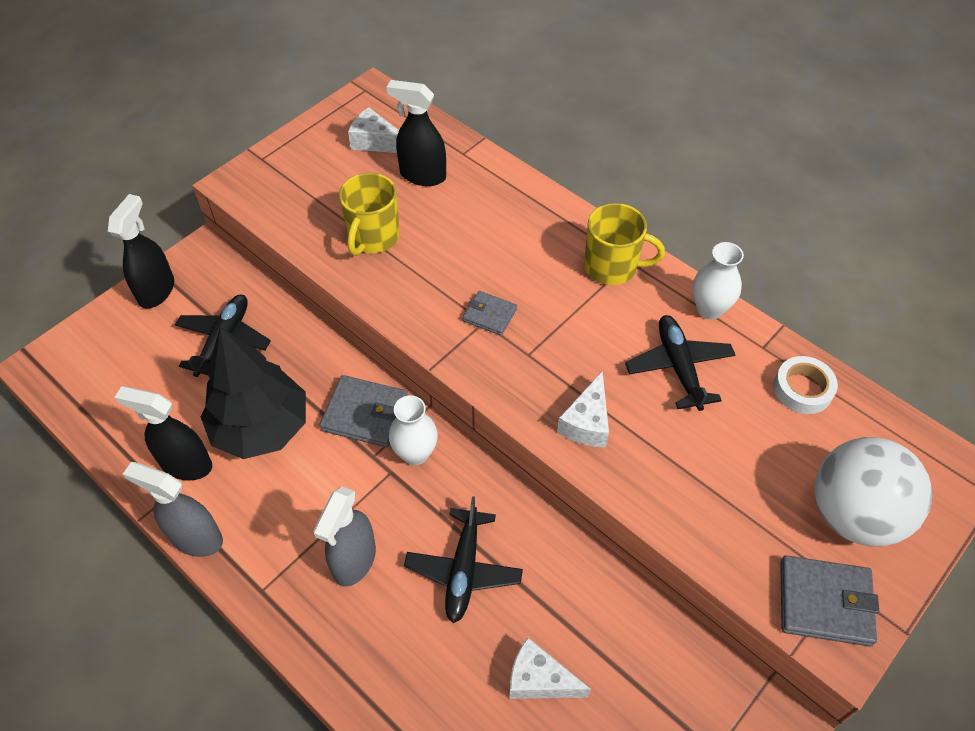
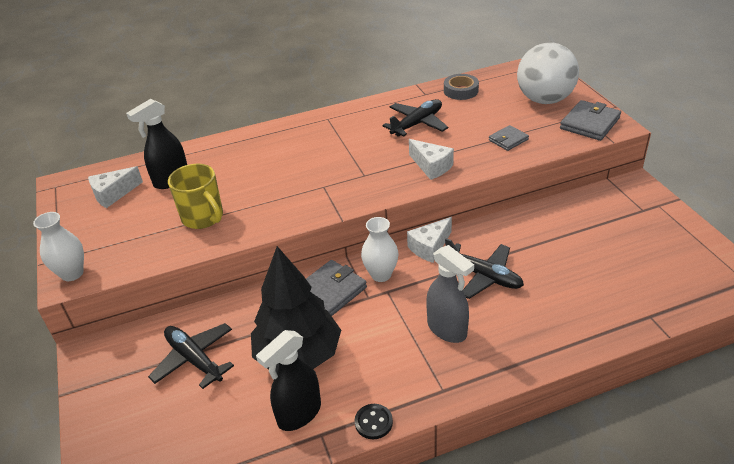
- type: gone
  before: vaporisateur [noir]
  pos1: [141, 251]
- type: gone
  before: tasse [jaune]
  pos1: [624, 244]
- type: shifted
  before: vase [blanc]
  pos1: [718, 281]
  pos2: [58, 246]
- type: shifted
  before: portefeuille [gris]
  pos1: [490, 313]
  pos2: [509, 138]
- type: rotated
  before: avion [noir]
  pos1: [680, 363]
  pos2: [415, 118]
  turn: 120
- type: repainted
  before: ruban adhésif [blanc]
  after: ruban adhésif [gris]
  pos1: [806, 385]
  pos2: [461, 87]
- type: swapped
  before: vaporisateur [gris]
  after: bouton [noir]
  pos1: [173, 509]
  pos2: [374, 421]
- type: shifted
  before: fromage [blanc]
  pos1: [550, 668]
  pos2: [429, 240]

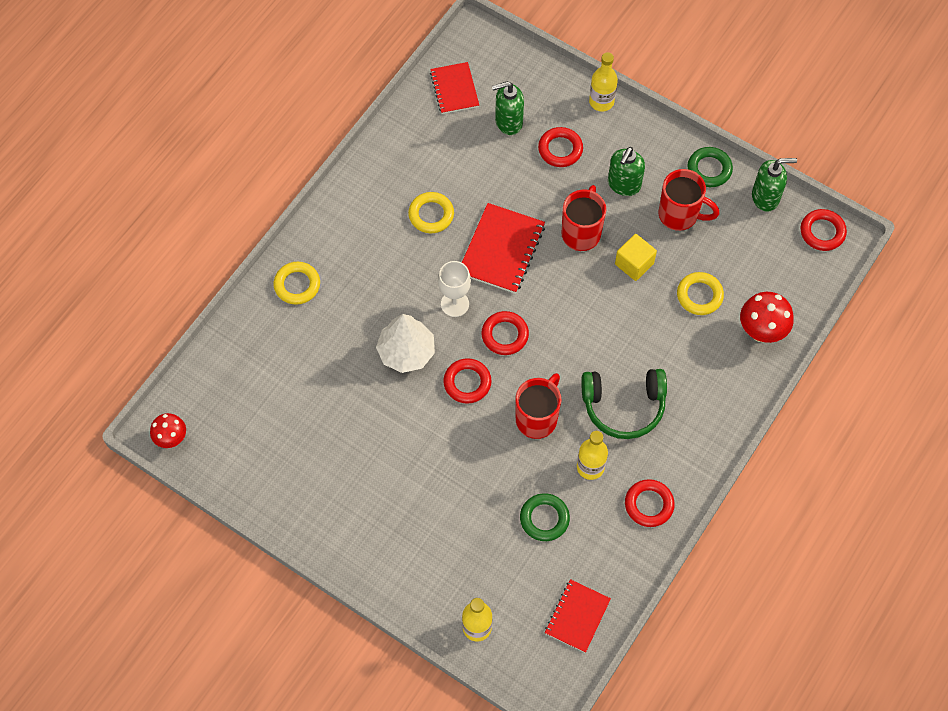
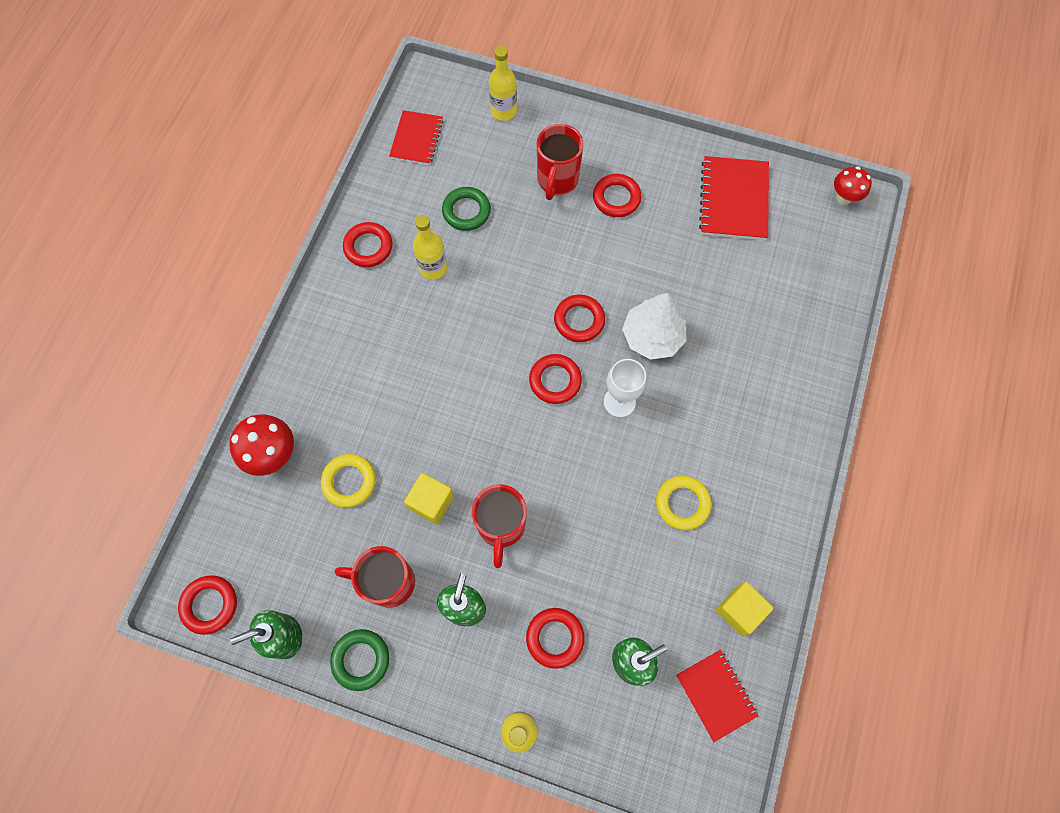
- type: shifted
  before: carnet [rouge]
  pos1: [503, 248]
  pos2: [734, 198]
- type: gone
  before: anneau [jaune]
  pos1: [296, 283]
- type: gone
  before: casque audio [vert]
  pos1: [624, 404]
- type: shifted
  before: tasse [rouge]
  pos1: [538, 406]
  pos2: [560, 162]
- type: new
  after: anneau [rouge]
  pos2: [617, 195]
- type: new
  after: cube [jaune]
  pos2: [744, 609]

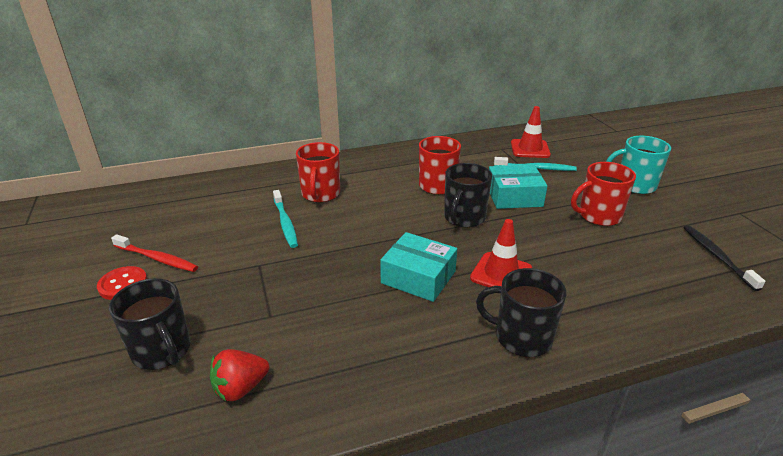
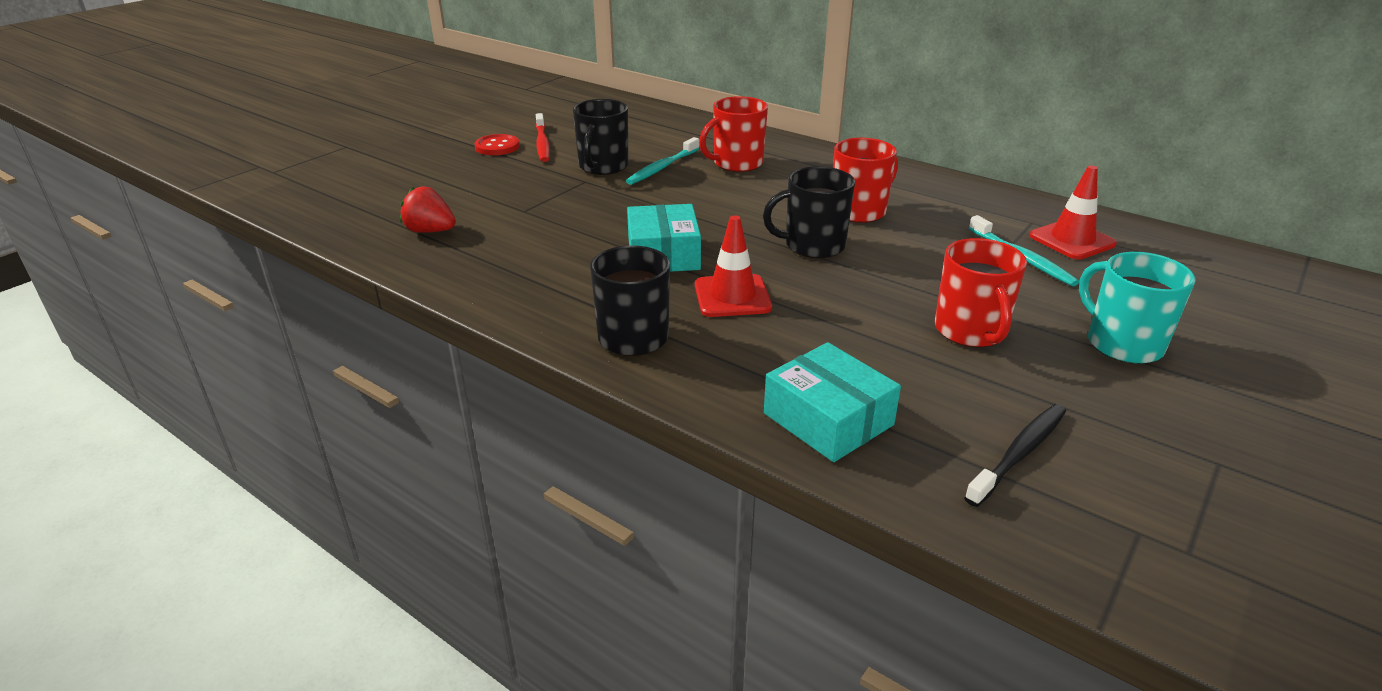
- type: rotated
  before: tasse [rouge]
  pos1: [603, 194]
  pos2: [981, 292]
  turn: -135
- type: shifted
  before: boîte [turquoise]
  pos1: [518, 187]
  pos2: [832, 402]
- type: shifted
  before: tasse [noir]
  pos1: [150, 324]
  pos2: [601, 137]

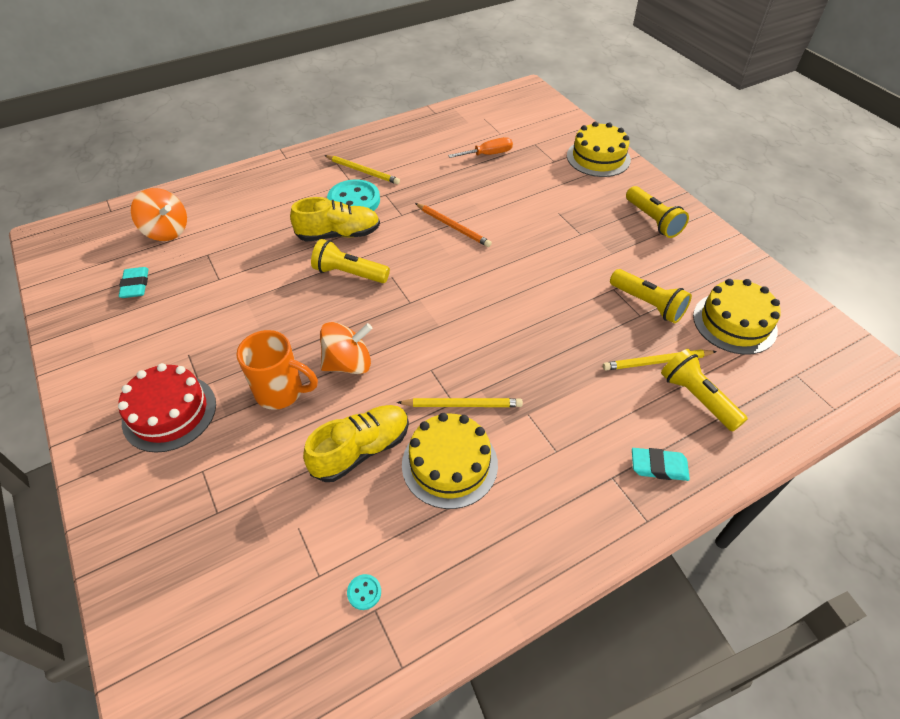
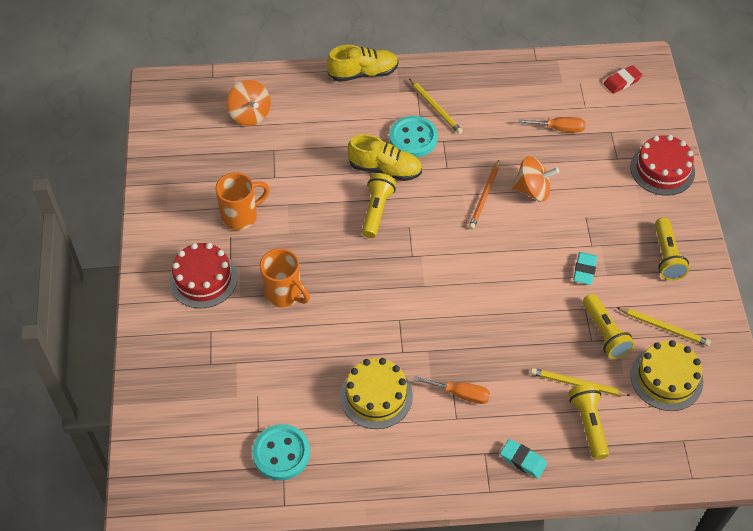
- type: repainted
  before: gâteau [jaune]
  after: gâteau [rouge]
  pos1: [599, 149]
  pos2: [662, 165]
- type: rotated
  before: crayon [orange]
  pos1: [453, 225]
  pos2: [484, 195]
  turn: 45
- type: rotated
  before: lampe de poche [jaune]
  pos1: [350, 261]
  pos2: [379, 205]
  turn: 60
- type: shifted
  before: gomme [turquoise]
  pos1: [134, 282]
  pos2: [585, 268]
- type: shifted
  before: toupie [orange]
  pos1: [346, 348]
  pos2: [535, 178]
- type: shifted
  before: crayon [jaune]
  pos1: [460, 402]
  pos2: [663, 326]
- type: shifted
  before: chaussure [jaune]
  pos1: [356, 443]
  pos2: [362, 63]
- type: scaled
  before: bouton [turquoise]
  pos1: [364, 592]
  pos2: [281, 452]
  scale: 2.48
- type: new
  after: gomme [rouge]
  pos2: [623, 79]
- type: new
  after: tasse [orange]
  pos2: [242, 201]
- type: new
  after: tournevis [orange]
  pos2: [452, 390]

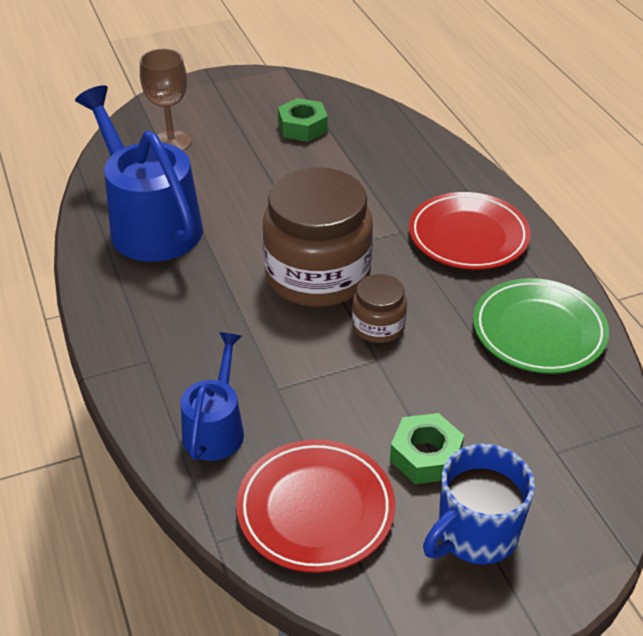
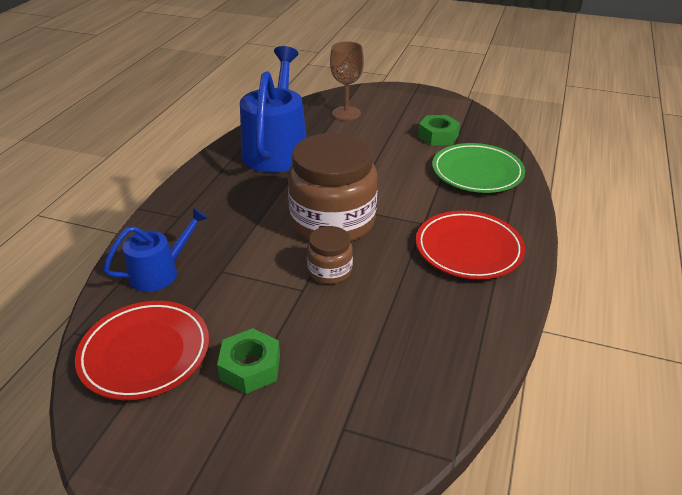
- type: shifted
  before: assiette [vert]
  pos1: [541, 326]
  pos2: [478, 168]
- type: gone
  before: tasse [bleu]
  pos1: [479, 504]

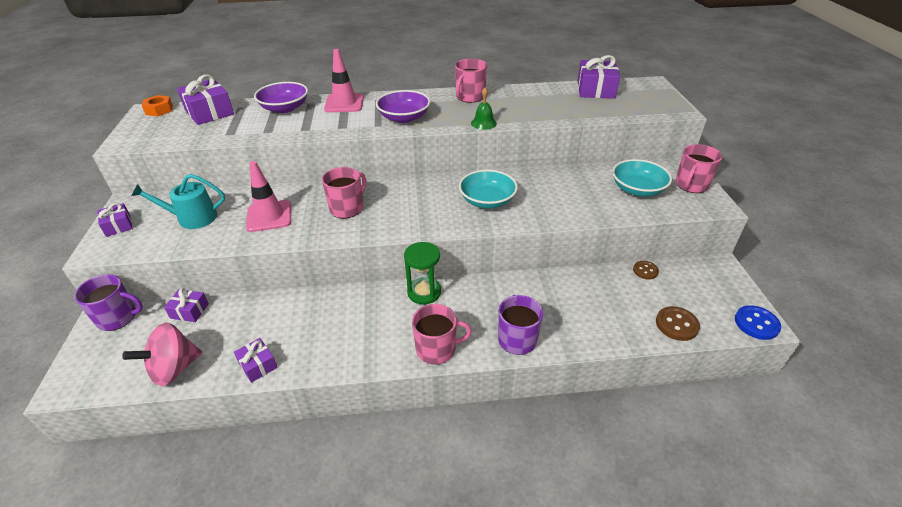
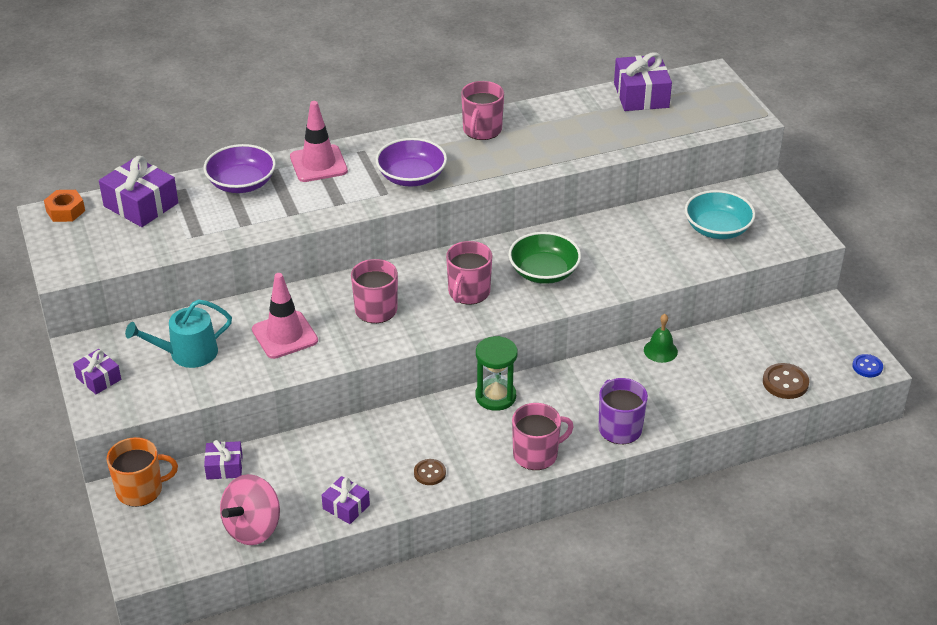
- type: shifted
  before: cloche [vert]
  pos1: [484, 109]
  pos2: [661, 338]
- type: shifted
  before: tasse [rose]
  pos1: [698, 168]
  pos2: [469, 272]
- type: repainted
  before: bol [turquoise]
  after: bol [vert]
  pos1: [488, 189]
  pos2: [545, 258]
- type: shifted
  before: bouton [marron]
  pos1: [646, 270]
  pos2: [430, 472]
- type: repainted
  before: tasse [violet]
  after: tasse [orange]
  pos1: [108, 302]
  pos2: [142, 472]
- type: scaled
  before: bouton [bleu]
  pos1: [758, 322]
  pos2: [867, 365]
  scale: 0.66

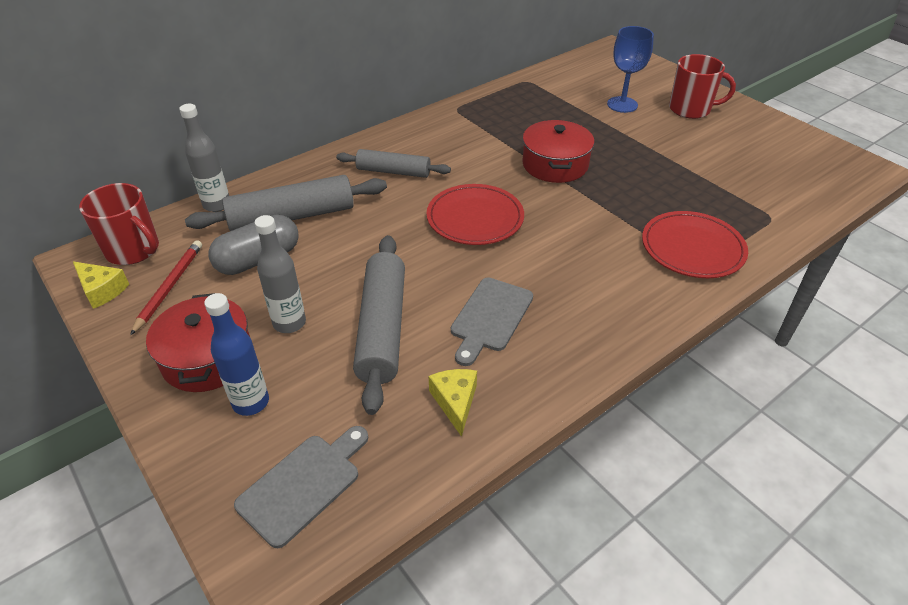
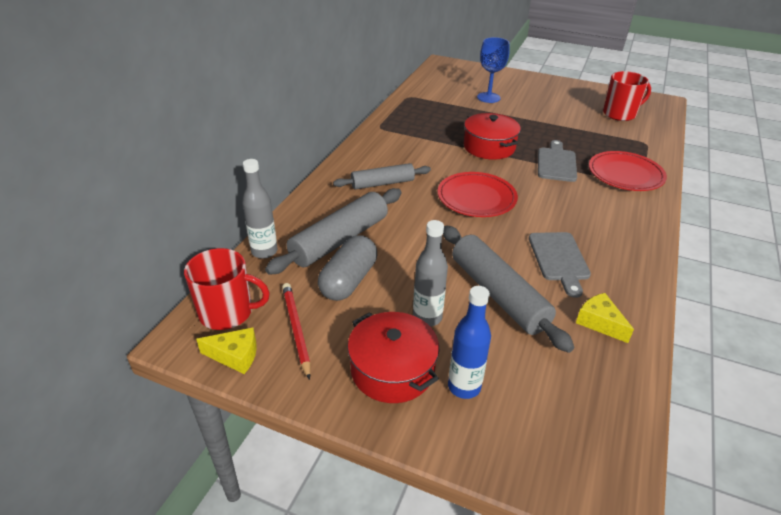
- type: shifted
  before: tasse [rouge]
  pos1: [702, 86]
  pos2: [627, 96]
- type: shifted
  before: planche à découper [gris]
  pos1: [301, 487]
  pos2: [557, 161]

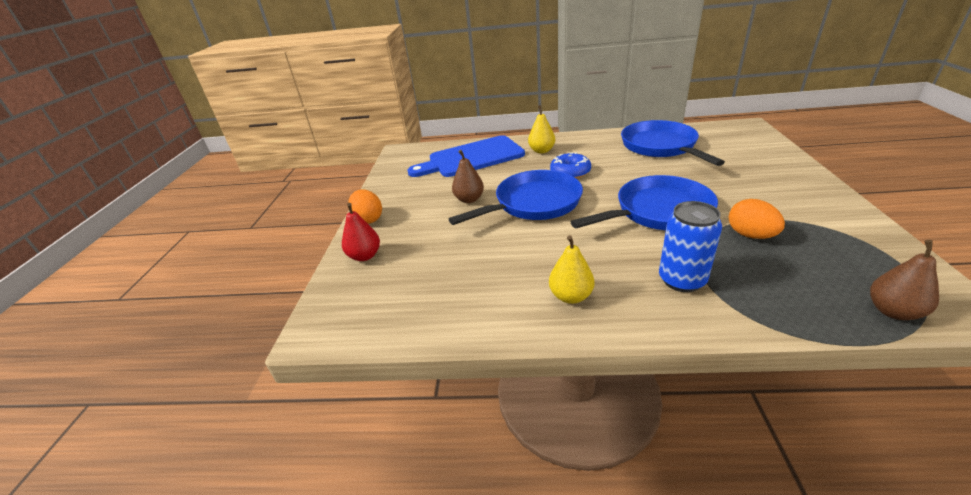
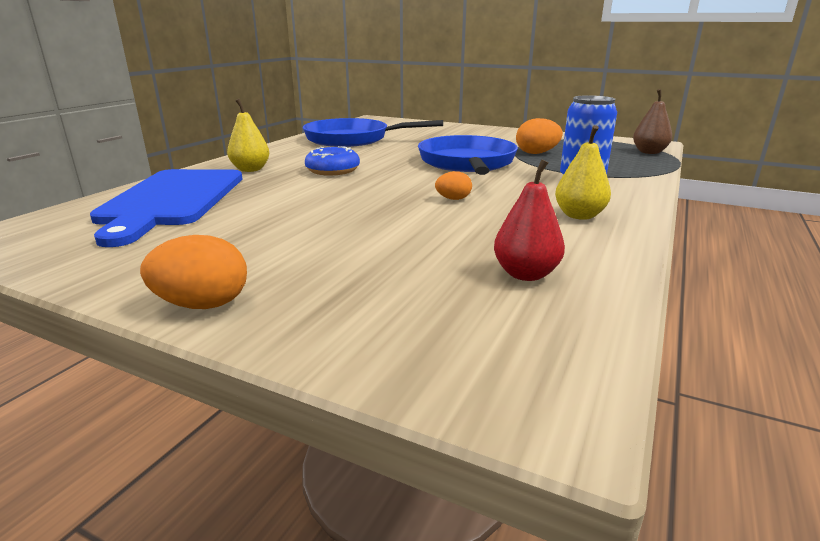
- type: gone
  before: poire [marron]
  pos1: [468, 176]
- type: gone
  before: poêle [bleu]
  pos1: [516, 197]
- type: shifted
  before: poire [rouge]
  pos1: [361, 232]
  pos2: [529, 220]
- type: new
  after: œuf [orange]
  pos2: [453, 185]

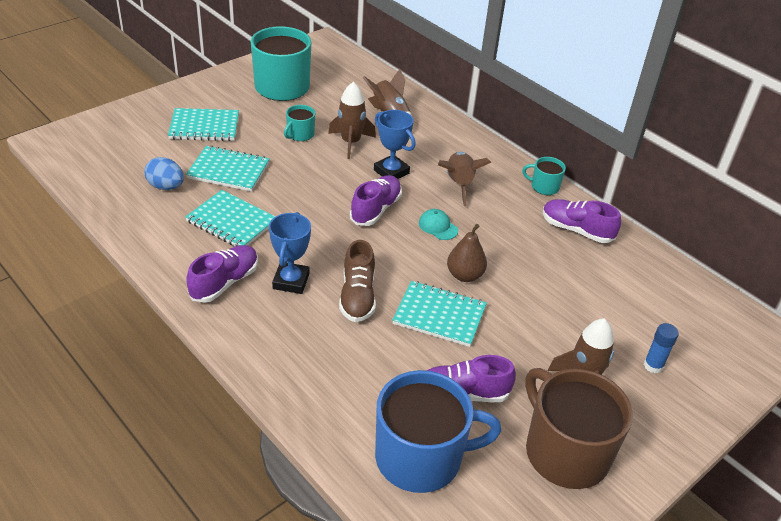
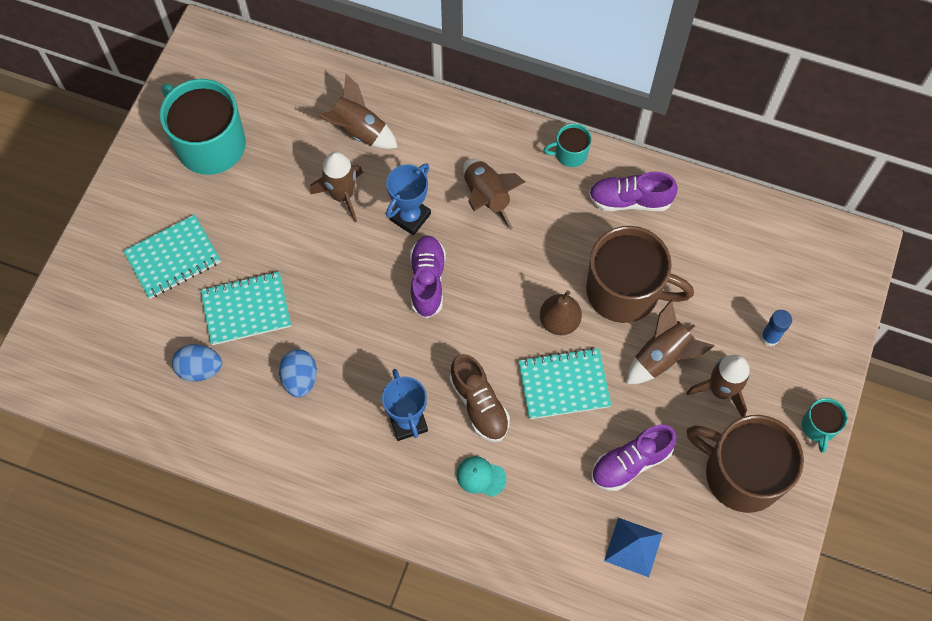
- type: shifted
  before: tasse [turquoise]
  pos1: [299, 123]
  pos2: [824, 425]
- type: rotated
  before: trophée [bleu]
  pos1: [394, 144]
  pos2: [408, 199]
  turn: -75
- type: swapped
  before: carnet [turquoise]
  after: œuf [bleu]
  pos1: [230, 218]
  pos2: [298, 373]
- type: shifted
  before: casquette [turquoise]
  pos1: [438, 224]
  pos2: [481, 476]
- type: gone
  before: chaussure [violet]
  pos1: [222, 274]
- type: swapped
  before: tasse [bleu]
  after: pyramide [bleu]
  pos1: [438, 431]
  pos2: [633, 547]
- type: new
  after: tasse [marron]
  pos2: [640, 274]
- type: new
  after: fusée [marron]
  pos2: [670, 342]

